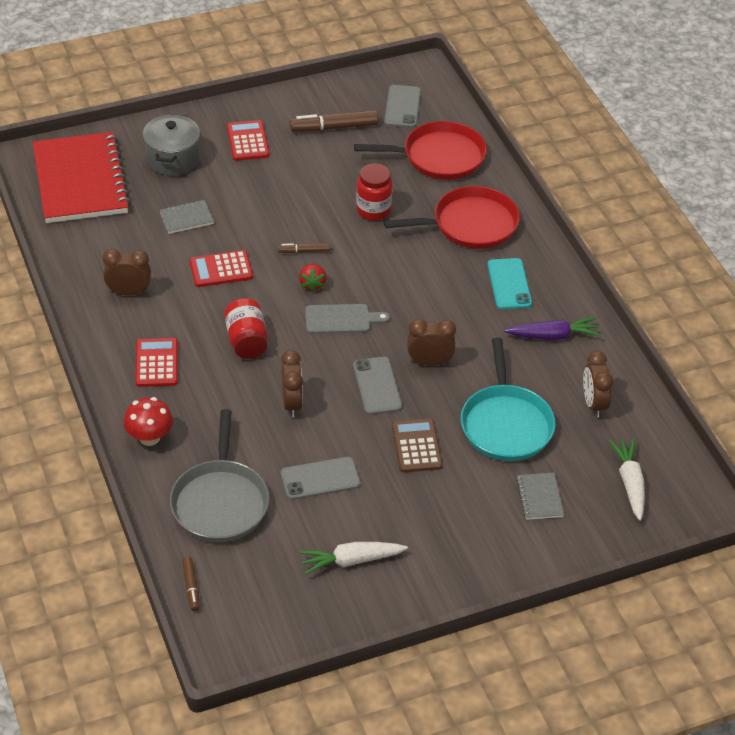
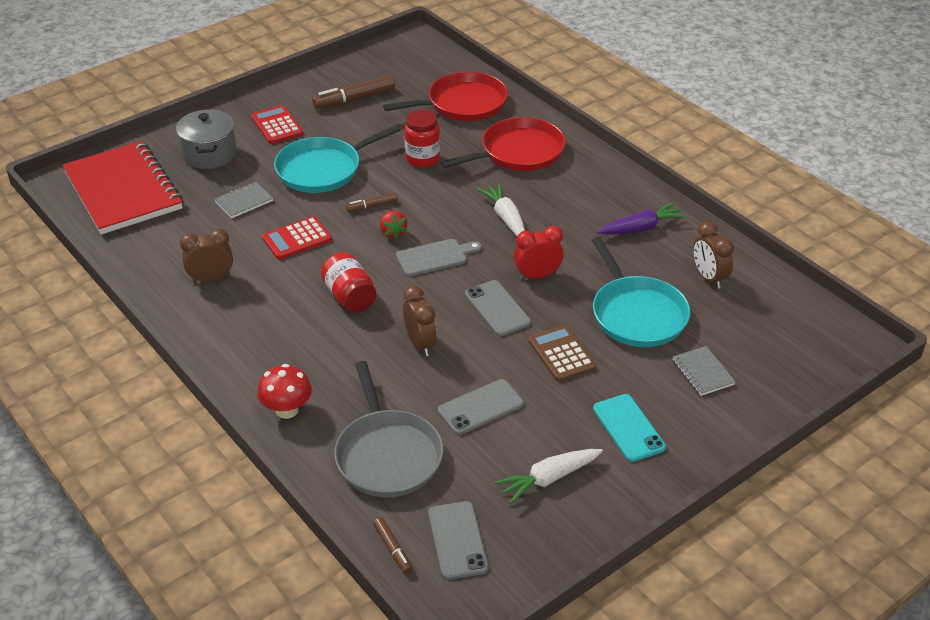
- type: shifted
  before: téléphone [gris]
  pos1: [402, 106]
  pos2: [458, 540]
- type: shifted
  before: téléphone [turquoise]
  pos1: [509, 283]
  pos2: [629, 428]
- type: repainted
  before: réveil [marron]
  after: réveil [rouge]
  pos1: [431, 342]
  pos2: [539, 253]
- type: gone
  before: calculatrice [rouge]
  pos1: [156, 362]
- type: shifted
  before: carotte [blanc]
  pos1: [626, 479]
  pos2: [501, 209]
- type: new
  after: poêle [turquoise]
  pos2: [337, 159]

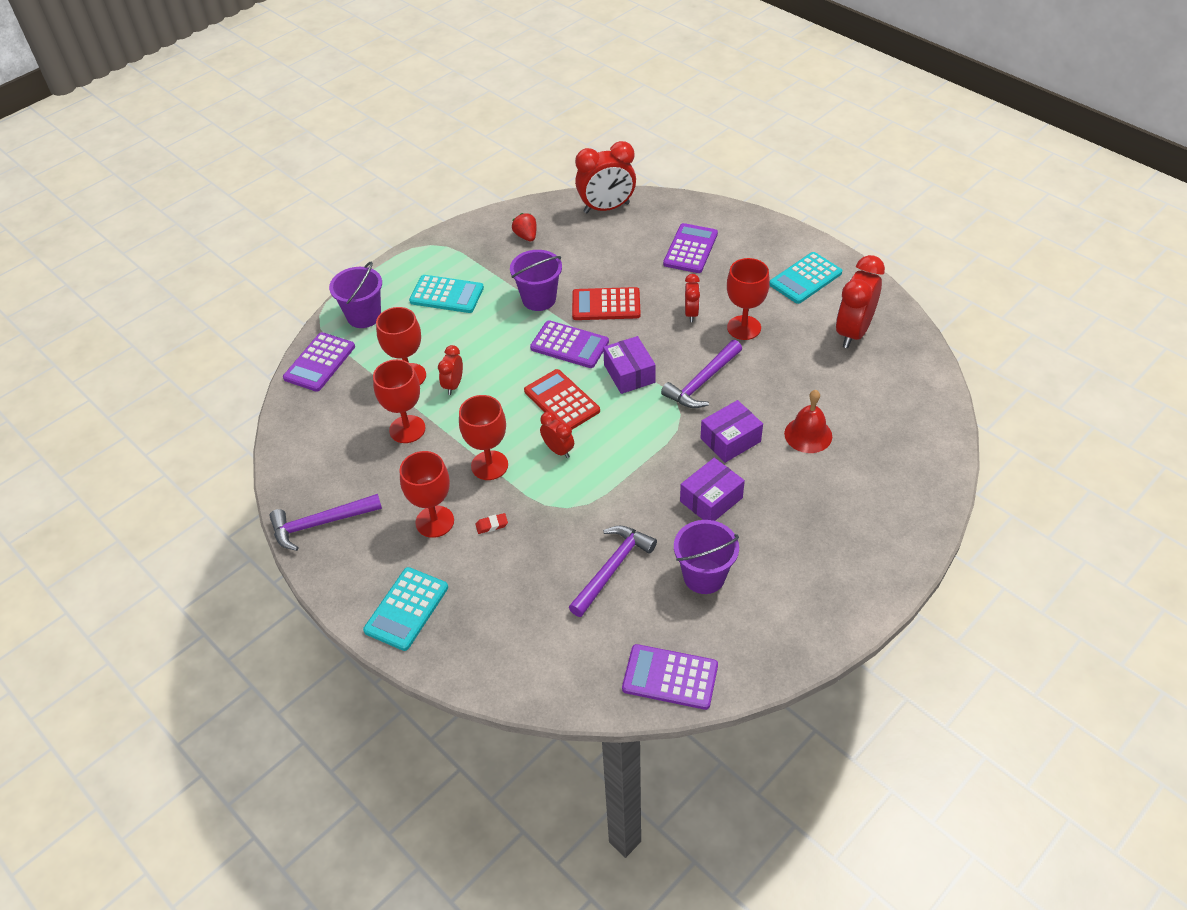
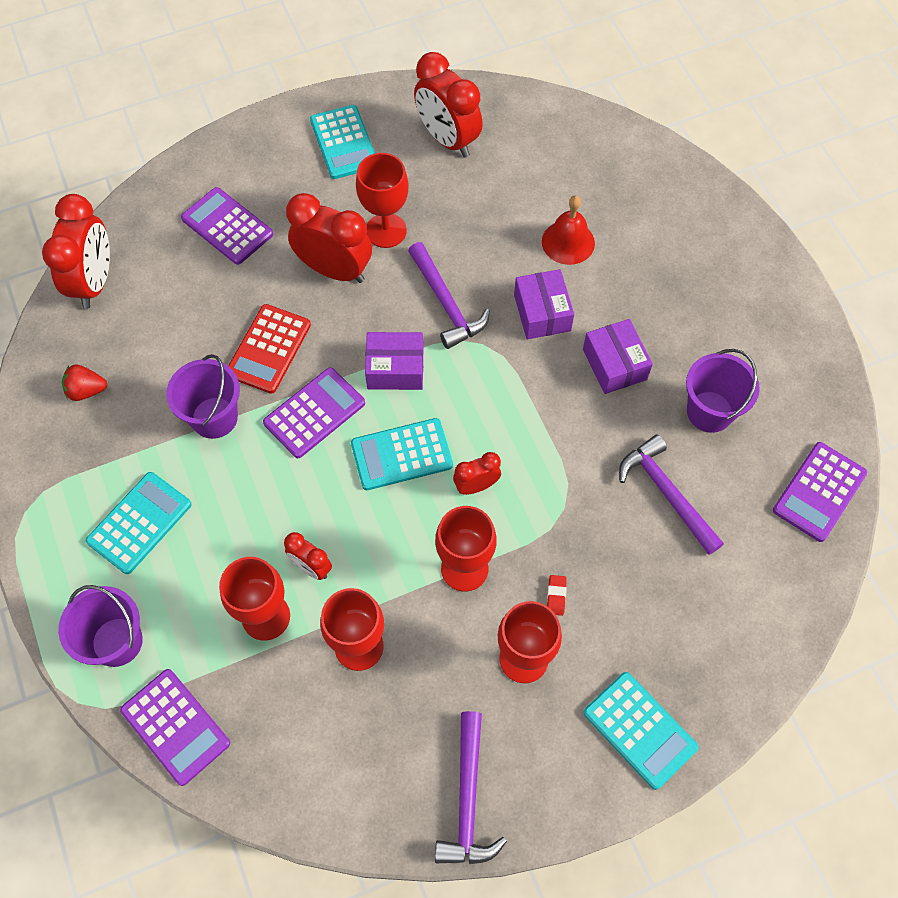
- type: scaled
  before: réveil [rouge]
  pos1: [692, 298]
  pos2: [329, 238]
  scale: 1.9
- type: repainted
  before: calculatrice [rouge]
  after: calculatrice [turquoise]
  pos1: [562, 399]
  pos2: [402, 454]

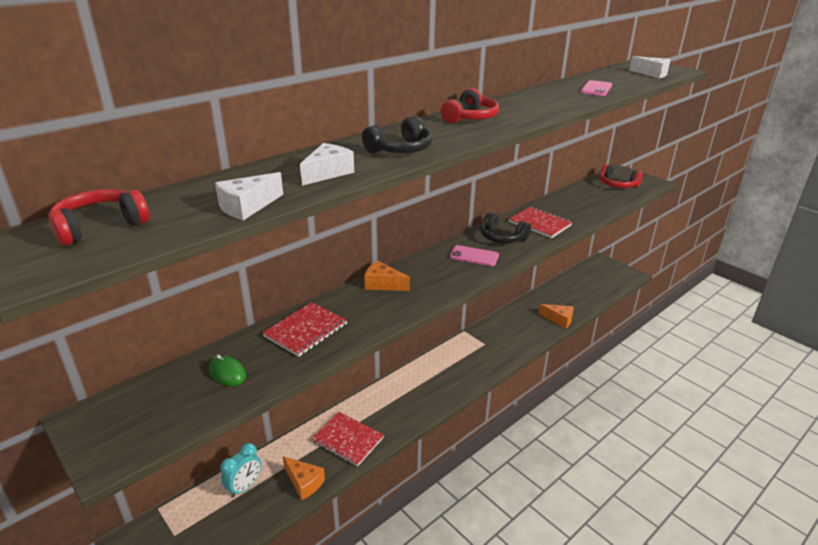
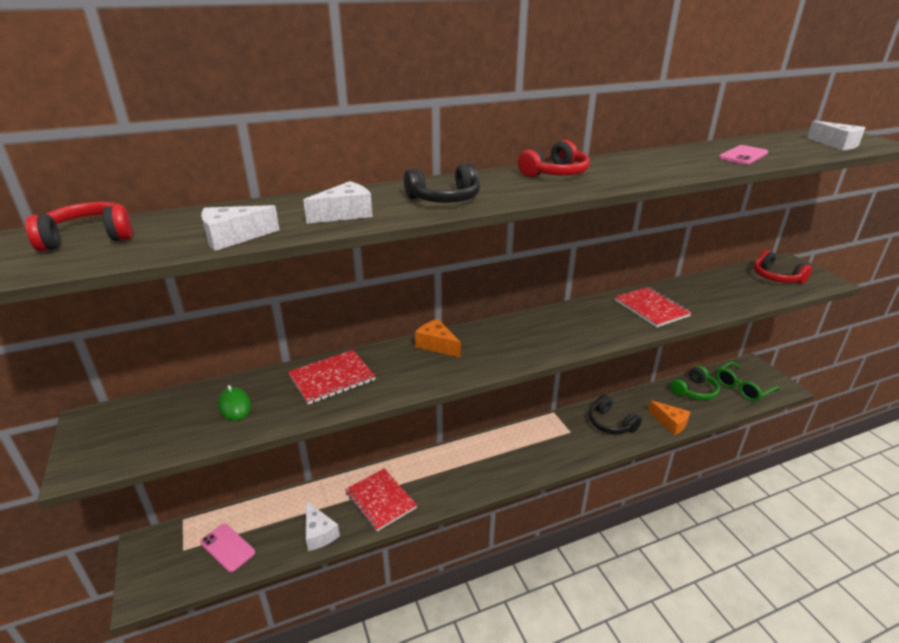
- type: shifted
  before: casque audio [noir]
  pos1: [505, 228]
  pos2: [615, 414]
- type: shifted
  before: téléphone [rose]
  pos1: [474, 255]
  pos2: [227, 548]
- type: gone
  before: réveil [turquoise]
  pos1: [240, 470]
- type: repainted
  before: fromage [orange]
  after: fromage [blanc]
  pos1: [304, 478]
  pos2: [323, 526]
- type: new
  after: lunettes [vert]
  pos2: [748, 382]
- type: new
  after: casque audio [vert]
  pos2: [695, 383]

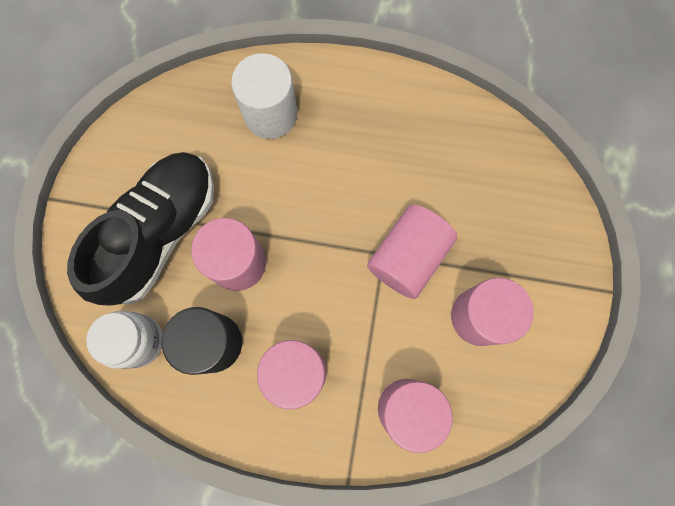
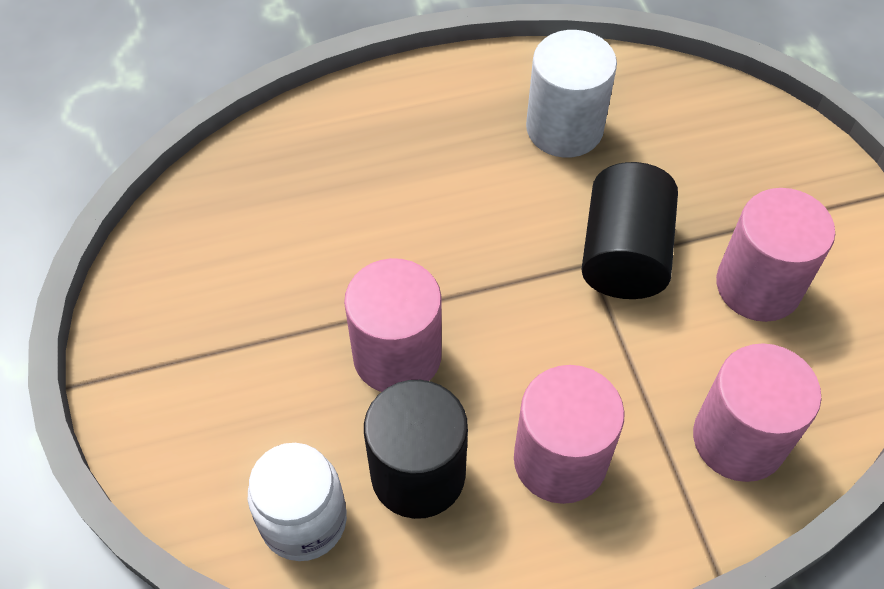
- type: shifted
  before: cylindre [blanc]
  pos1: [264, 96]
  pos2: [571, 94]
- type: gone
  before: chaussure [noir]
  pos1: [140, 229]
- type: repainted
  before: cylindre [rose]
  after: cylindre [noir]
  pos1: [412, 252]
  pos2: [629, 230]

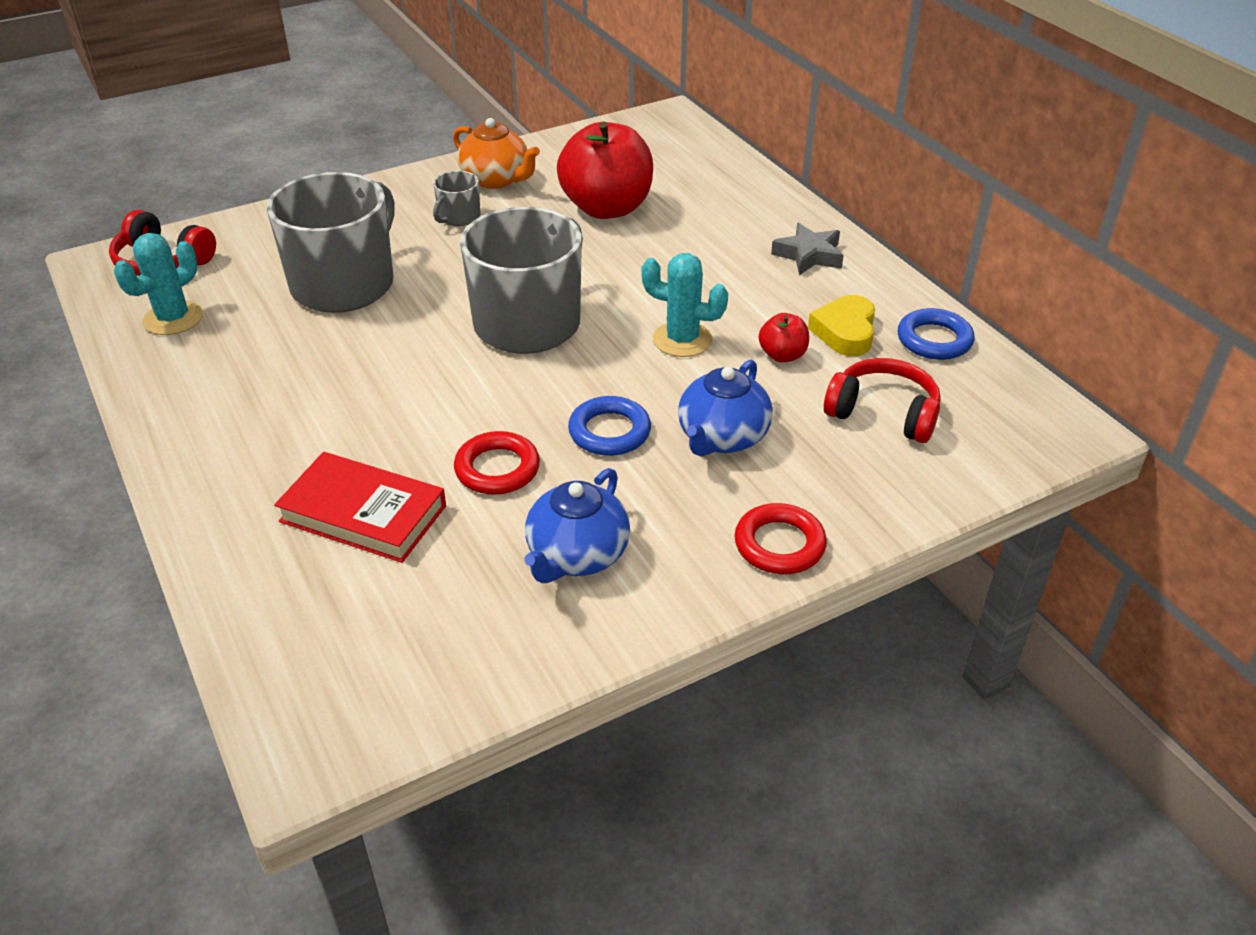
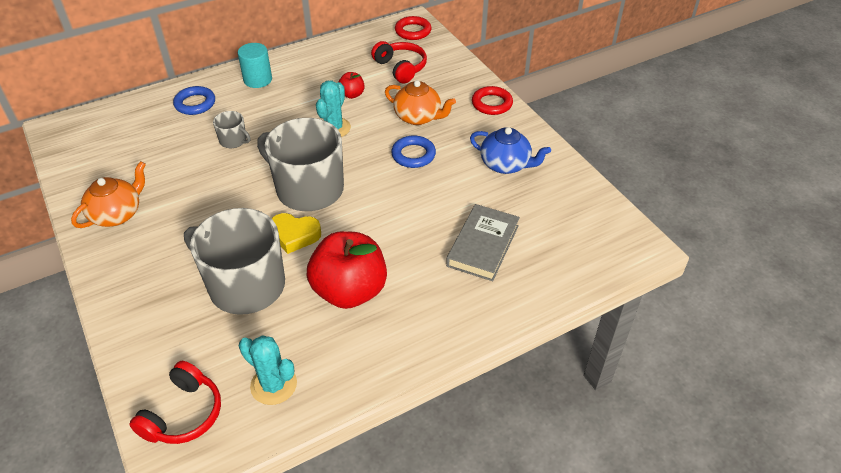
- type: shifted
  before: pomme [rouge]
  pos1: [605, 170]
  pos2: [347, 270]
- type: shifted
  before: tasse [gris]
  pos1: [456, 198]
  pos2: [232, 129]
- type: swapped
  before: étoile [gris]
  after: cylindre [turquoise]
  pos1: [807, 249]
  pos2: [255, 65]
- type: shifted
  before: cœur [jaune]
  pos1: [841, 325]
  pos2: [296, 233]
- type: shifted
  before: anneau [bleu]
  pos1: [936, 334]
  pos2: [194, 100]
- type: rotated
  before: casque audio [rouge]
  pos1: [882, 400]
  pos2: [399, 62]
  turn: 120
- type: repainted
  before: théière [bleu]
  after: théière [orange]
  pos1: [725, 408]
  pos2: [420, 102]
- type: shifted
  before: anneau [rouge]
  pos1: [497, 463]
  pos2: [413, 28]
- type: repainted
  before: livre [rouge]
  after: livre [gris]
  pos1: [360, 507]
  pos2: [483, 242]

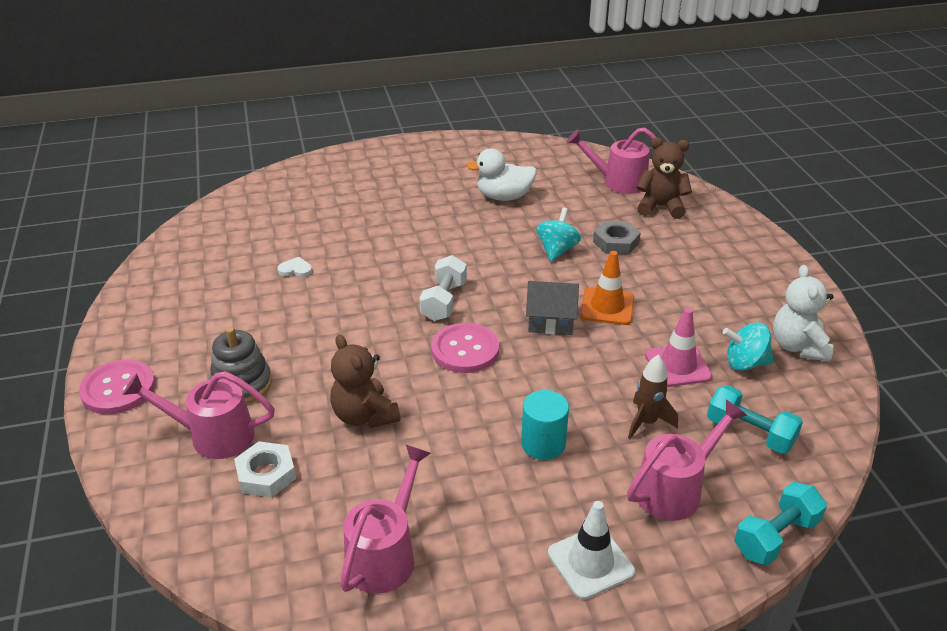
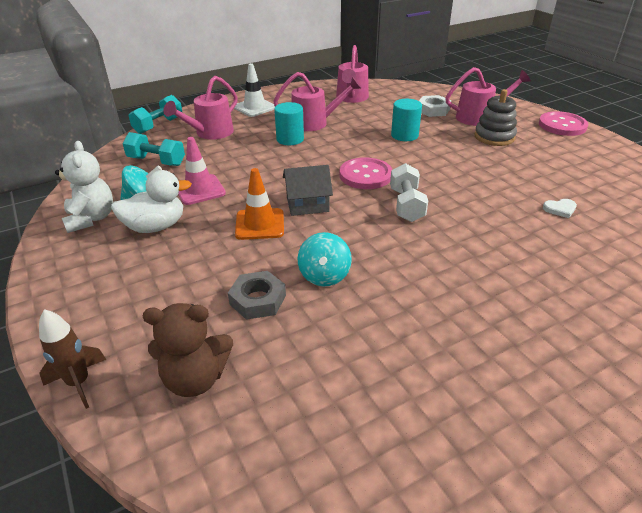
- type: shifted
  before: arrosoir [rose]
  pos1: [612, 160]
  pos2: [317, 101]
- type: shifted
  before: canard [blanc]
  pos1: [501, 174]
  pos2: [151, 201]
- type: swapped
  before: ours en peluche [marron]
  after: cylindre [turquoise]
  pos1: [365, 381]
  pos2: [406, 120]
- type: shifted
  before: fusée [marron]
  pos1: [653, 396]
  pos2: [72, 359]

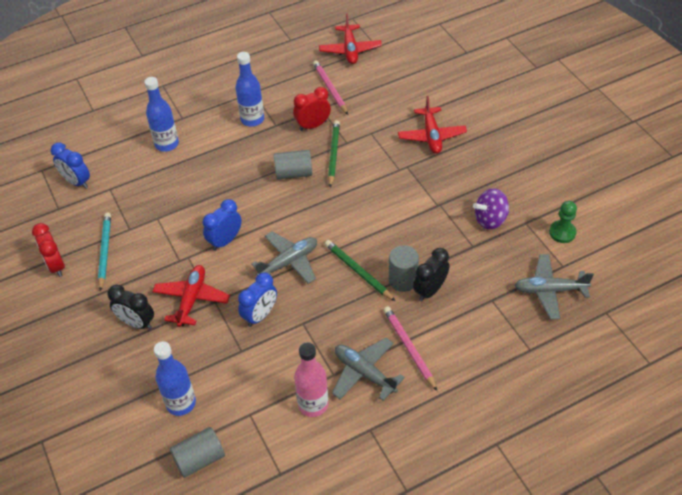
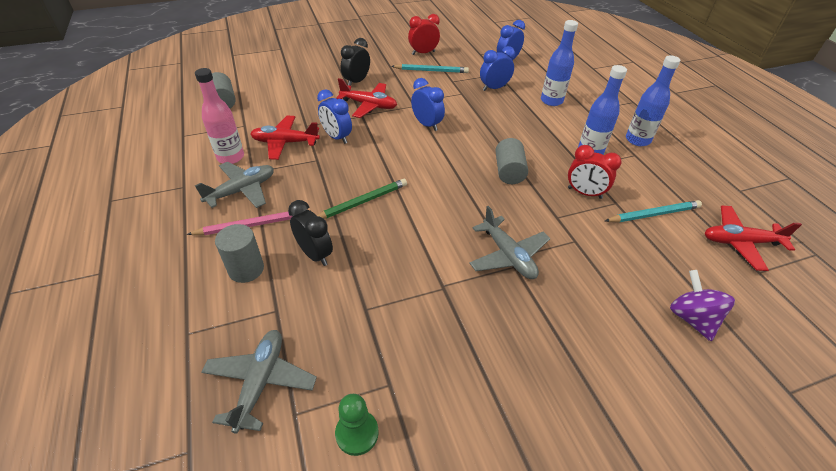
- type: repainted
  before: crayon [rose]
  after: crayon [turquoise]
  pos1: [330, 87]
  pos2: [653, 211]
- type: rotated
  before: réveil [rouge]
  pos1: [312, 109]
  pos2: [595, 172]
  turn: 135
- type: shifted
  before: avion [rouge]
  pos1: [432, 125]
  pos2: [285, 138]
- type: gone
  before: crayon [vert]
  pos1: [334, 154]
- type: shifted
  before: toupie [violet]
  pos1: [491, 208]
  pos2: [702, 305]
- type: shifted
  before: avion [gris]
  pos1: [284, 257]
  pos2: [510, 242]
- type: shifted
  before: cylindre [gris]
  pos1: [404, 268]
  pos2: [239, 253]
- type: shifted
  before: bouteille [bleu]
  pos1: [175, 378]
  pos2: [653, 100]
- type: new
  after: réveil [bleu]
  pos2: [497, 68]

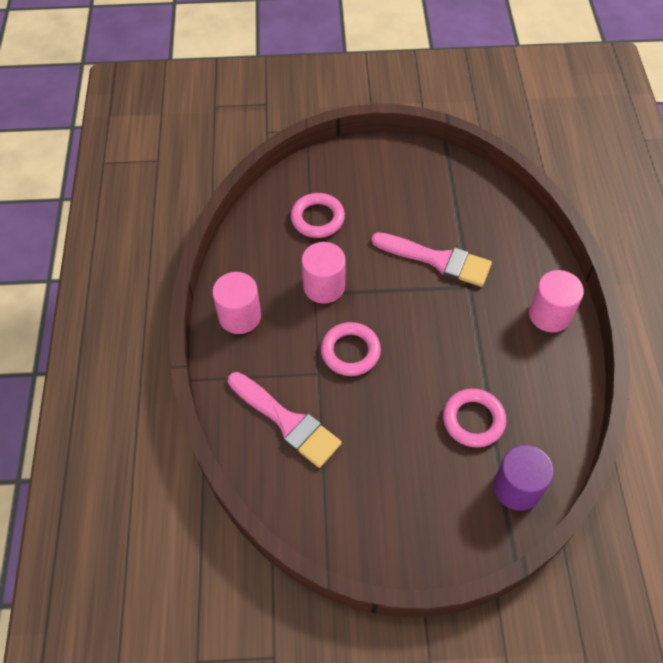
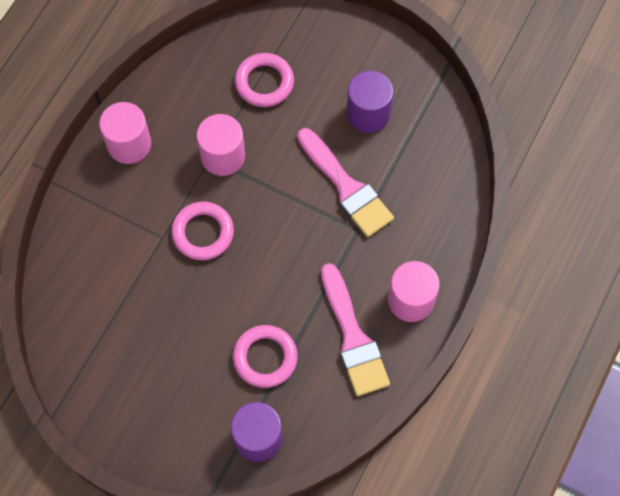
- type: shifted
  before: pinceau [rose]
  pos1: [285, 420]
  pos2: [355, 329]
- type: new
  after: cylindre [violet]
  pos2: [370, 102]

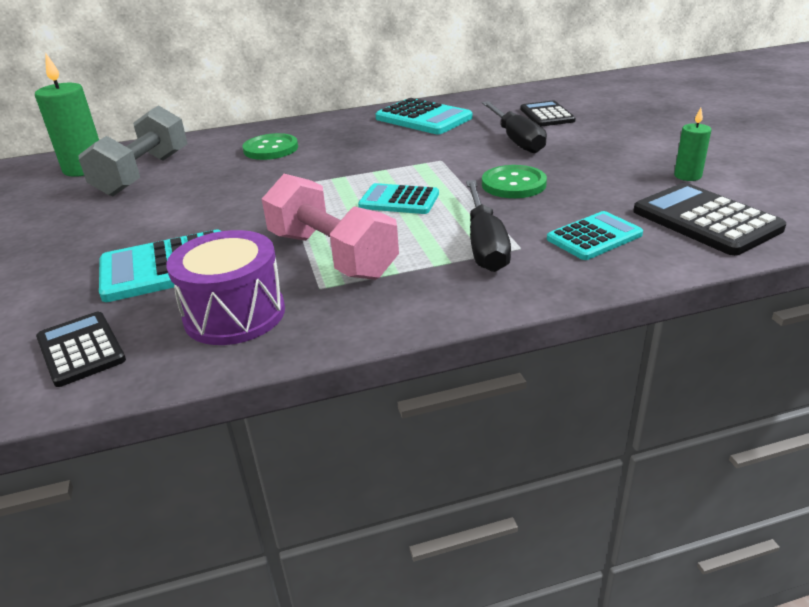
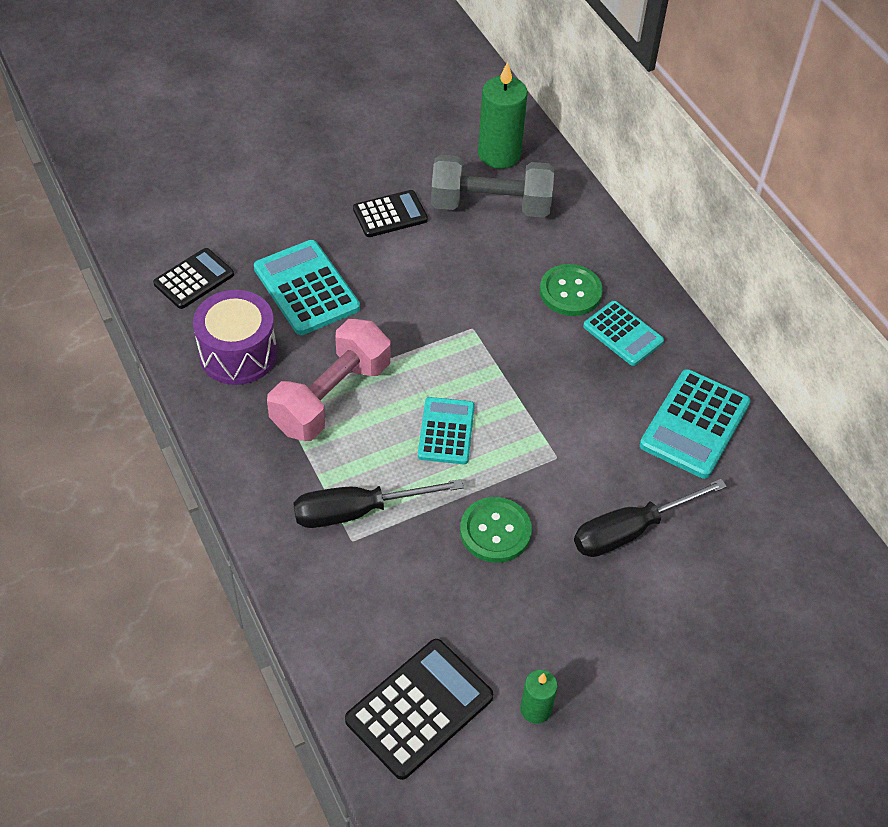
- type: shifted
  before: calculatrice [noir]
  pos1: [548, 113]
  pos2: [390, 213]
- type: shifted
  before: calculatrice [turquoise]
  pos1: [595, 235]
  pos2: [623, 333]

